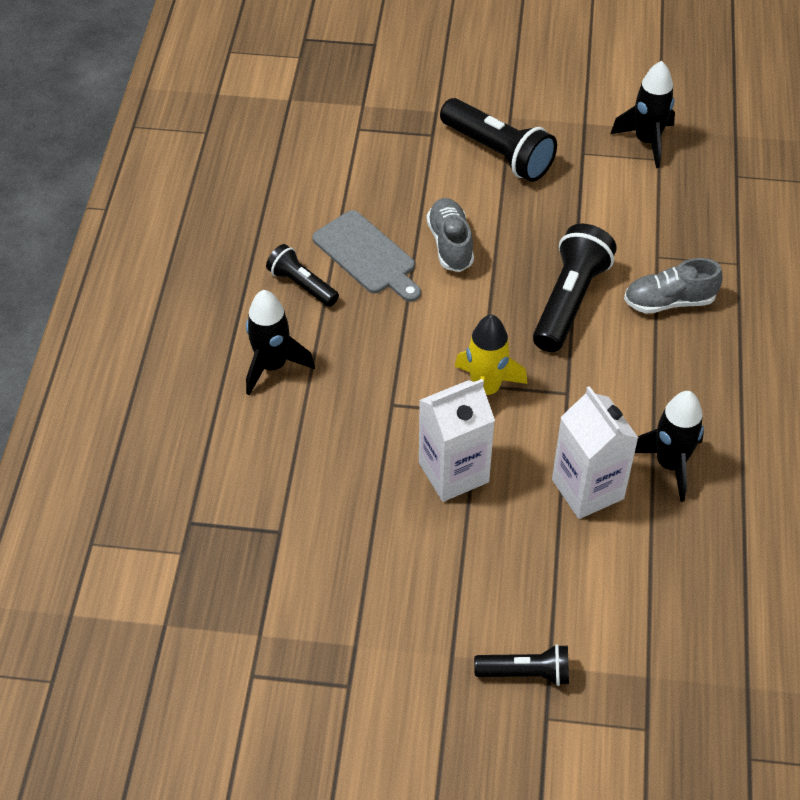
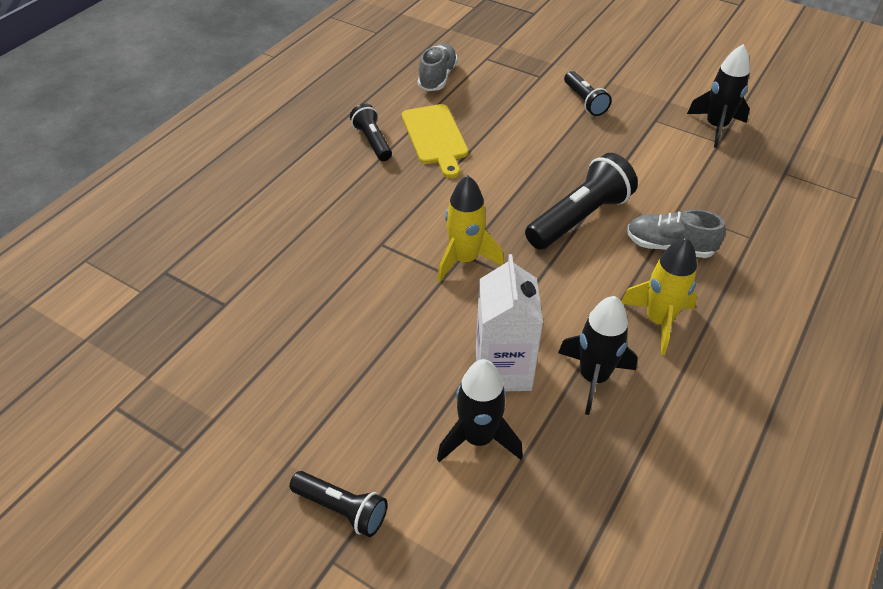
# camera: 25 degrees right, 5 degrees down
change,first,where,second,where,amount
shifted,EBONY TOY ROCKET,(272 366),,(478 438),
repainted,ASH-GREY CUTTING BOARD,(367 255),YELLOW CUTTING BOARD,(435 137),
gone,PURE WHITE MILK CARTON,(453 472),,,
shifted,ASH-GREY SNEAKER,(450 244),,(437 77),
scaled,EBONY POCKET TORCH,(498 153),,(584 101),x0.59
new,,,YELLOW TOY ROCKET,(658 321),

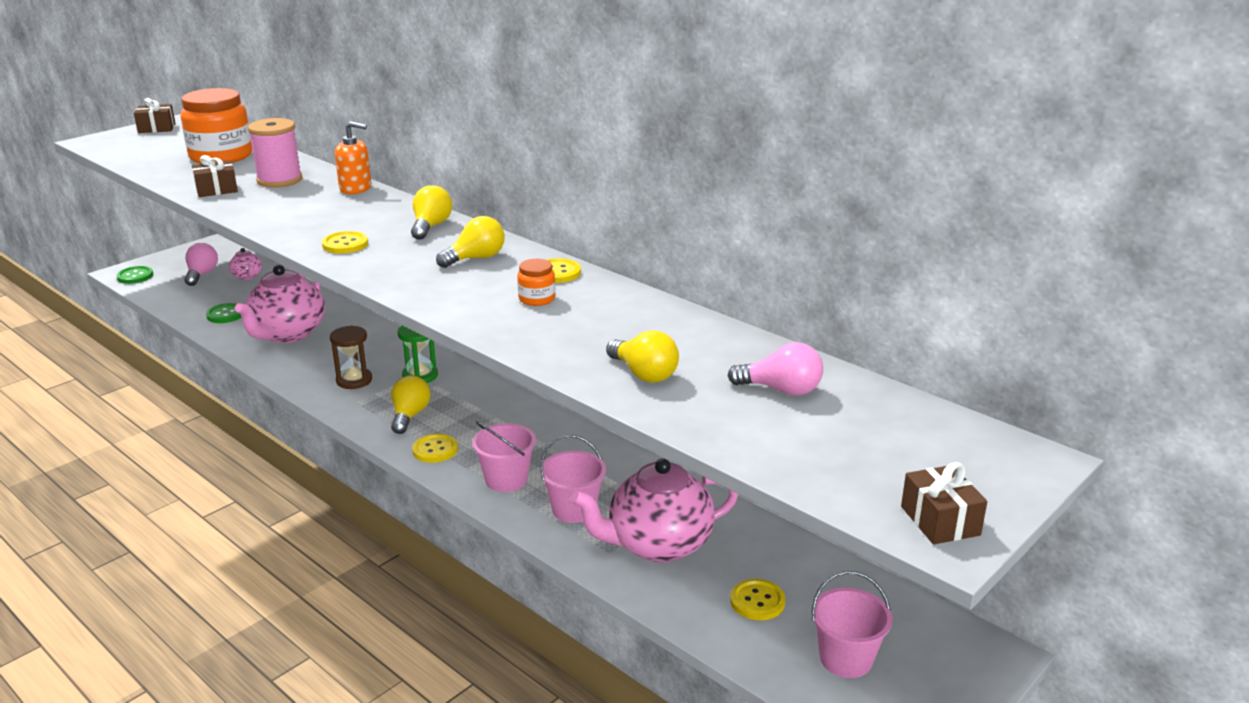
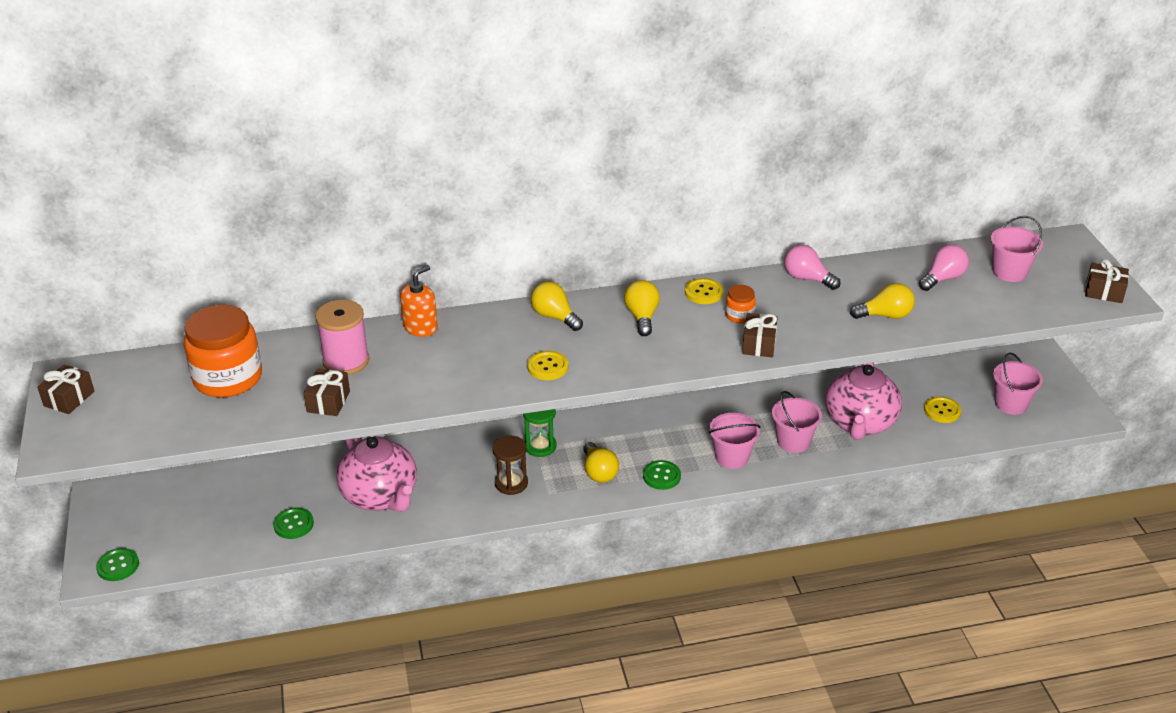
# camera: 55 degrees left, 10 degrees up
change,first,where,second,where,amount
shifted,PINK LIGHT BULB,(201 274),,(807 278),
gone,PINK CHINA TEAPOT,(247 276),,,
rotated,YELLOW LIGHT BULB,(409 416),,(599 472),150 degrees counterclockwise
repainted,YELLOW SHIRT BUTTON,(435 450),LEAF-GREEN SHIRT BUTTON,(661 476),
new,,,BROWN WRAPPED GIFT,(759 344),
new,,,PINK BUCKET,(1009 272),

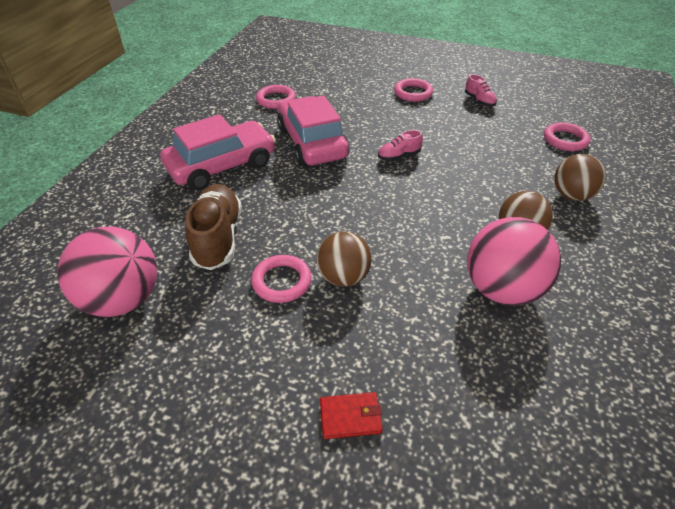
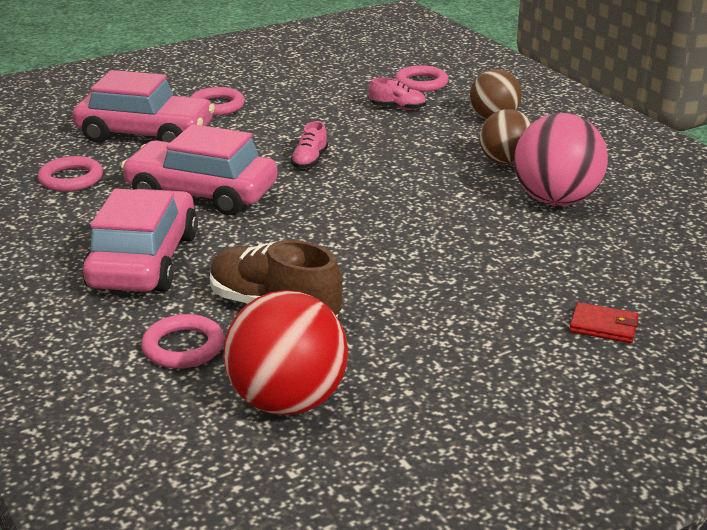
# camera: 50 degrees left, 15 degrees down
change,first,where,second,where,amount
repainted,PINK SPHERE,(123 299),RED SPHERE,(287 401),
shifted,PINK RING,(282 281),,(183 347),
gone,BROWN SPHERE,(343 277),,,
rotated,RED CARD WALLET,(350 417),,(603 326),75 degrees clockwise
shifted,PINK SNEAKER,(479 101),,(397 108),
new,,,PINK AUTOMOBILE,(146 134),

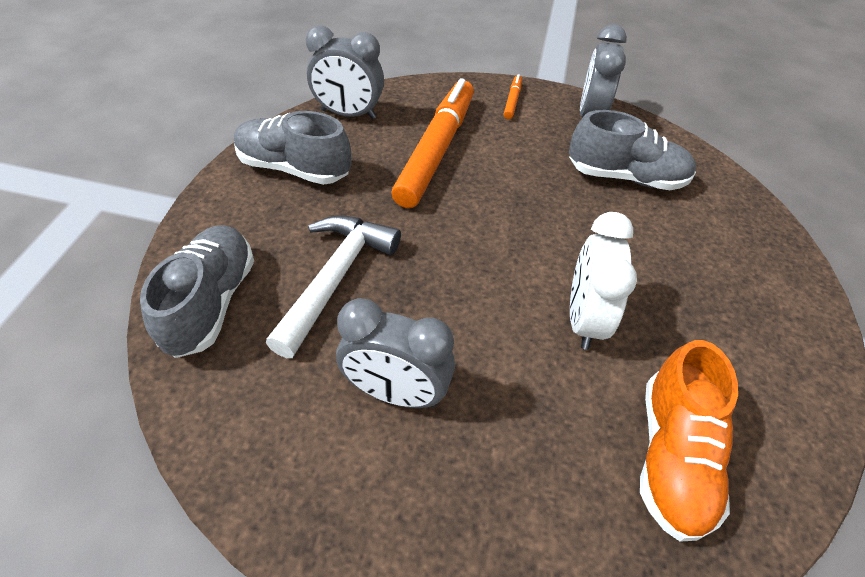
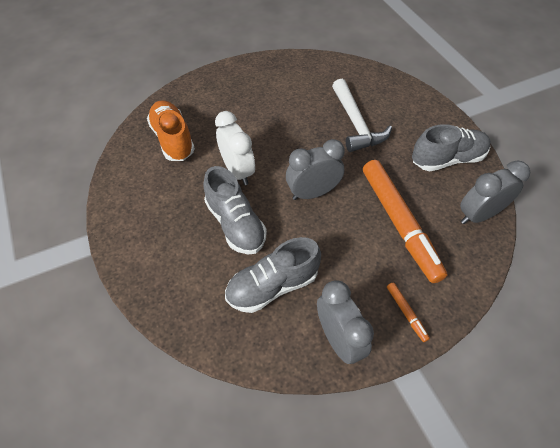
# camera: 145 degrees right, 5 degrees up
change,first,where,second,where,amount
shifted,ASH-GREY SNEAKER,(211 302),,(235 224),
shifted,ASH-GREY CLOCK,(395 393),,(313 193),

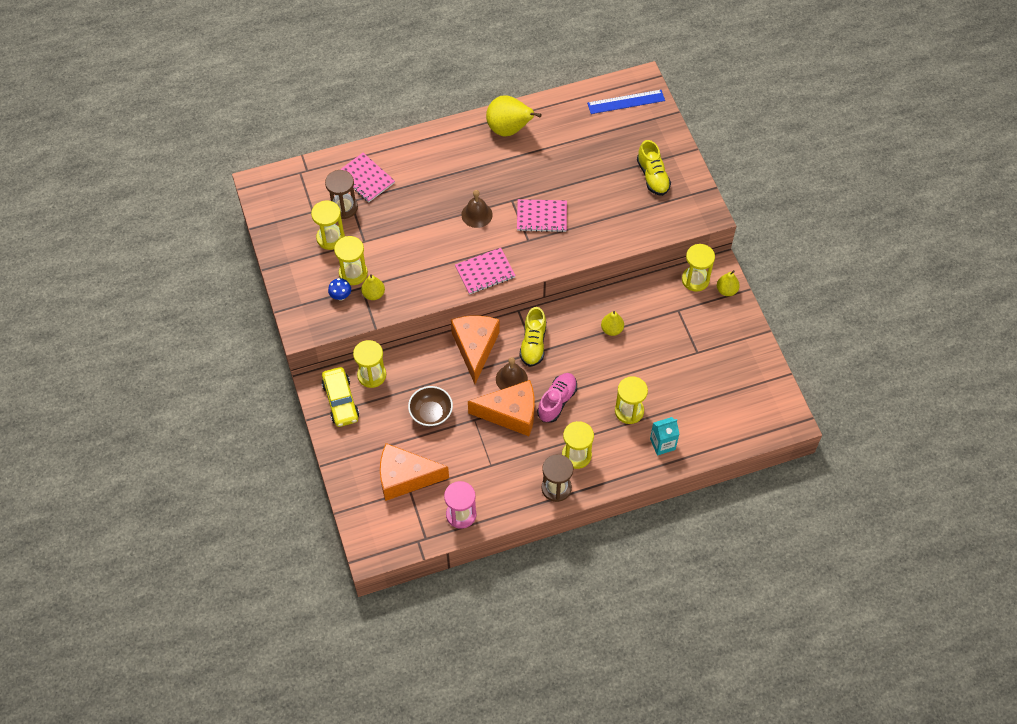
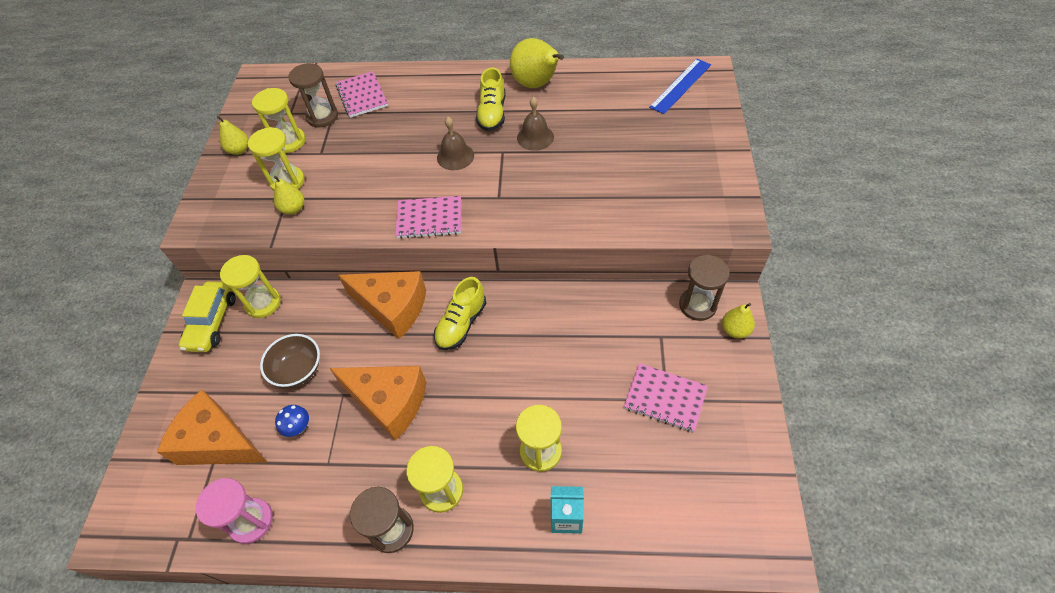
# camera: 25 degrees right, 5 degrees down
change,first,where,second,where,amount
shifted,BLUE TOADSTOOL,(341 296),,(298 428),
rotated,BRIGHT ORANGE CHEESE WEDGE,(475 348),,(392 307),90 degrees clockwise
shifted,BROWN HAND BELL,(511 379),,(535 137),
shifted,PINK EXERCISE BOOK,(541 217),,(665 398),
gone,PINK SNEAKER,(557 401),,,
rotated,BLUE RULER,(626 102),,(680 86),60 degrees counterclockwise
shifted,YELLOW TOY PEAR,(612 329),,(239 150),
shifted,YELLOW SNEAKER,(652 176),,(492 113),
repainted,YELLOW SAND TIMER,(695 280),BROWN SAND TIMER,(697 305),

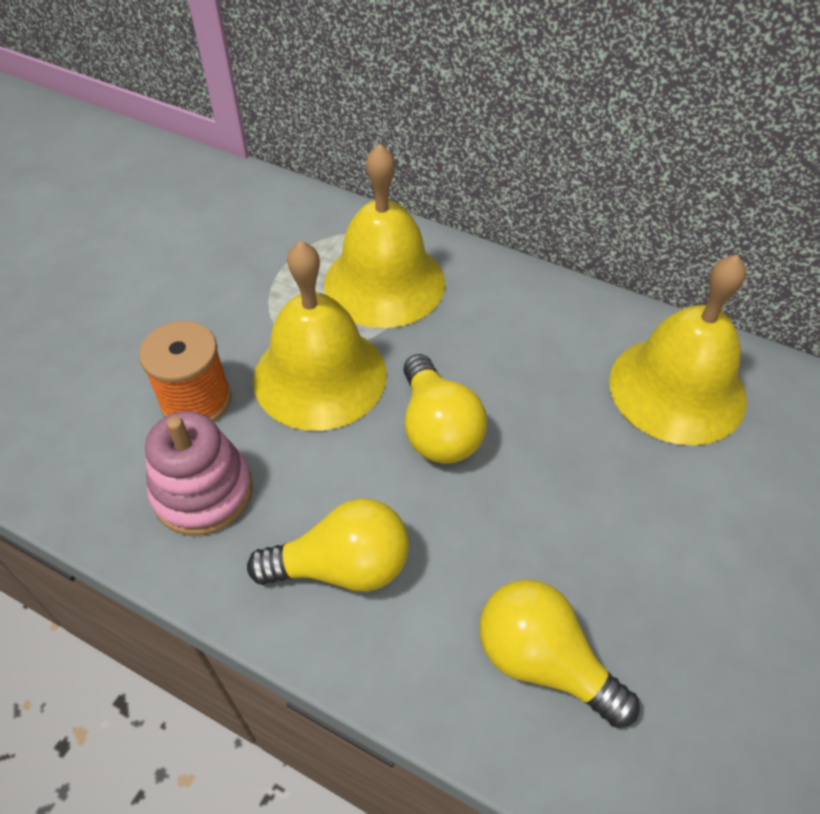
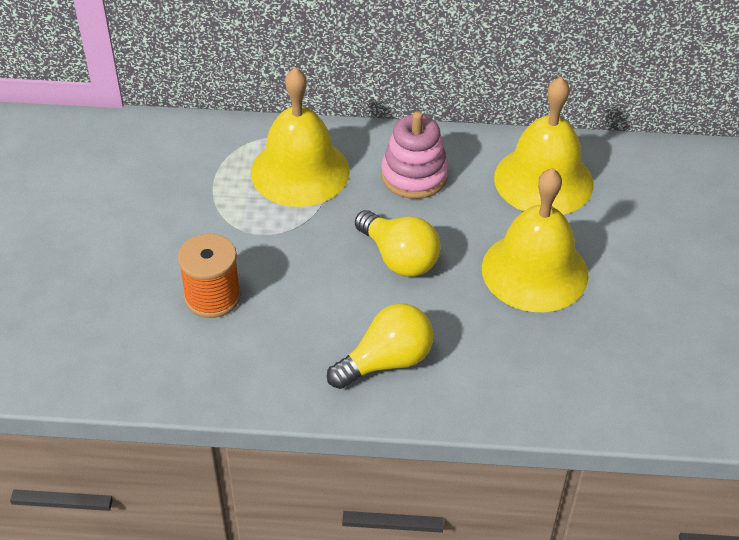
# camera: 25 degrees left, 5 degrees down
change,first,where,second,where,amount
shifted,PINK STACKING TOY,(203 492),,(414 176),
shifted,YELLOW HAND BELL,(320 376),,(534 271),
gone,YELLOW LIGHT BULB,(543 661),,,

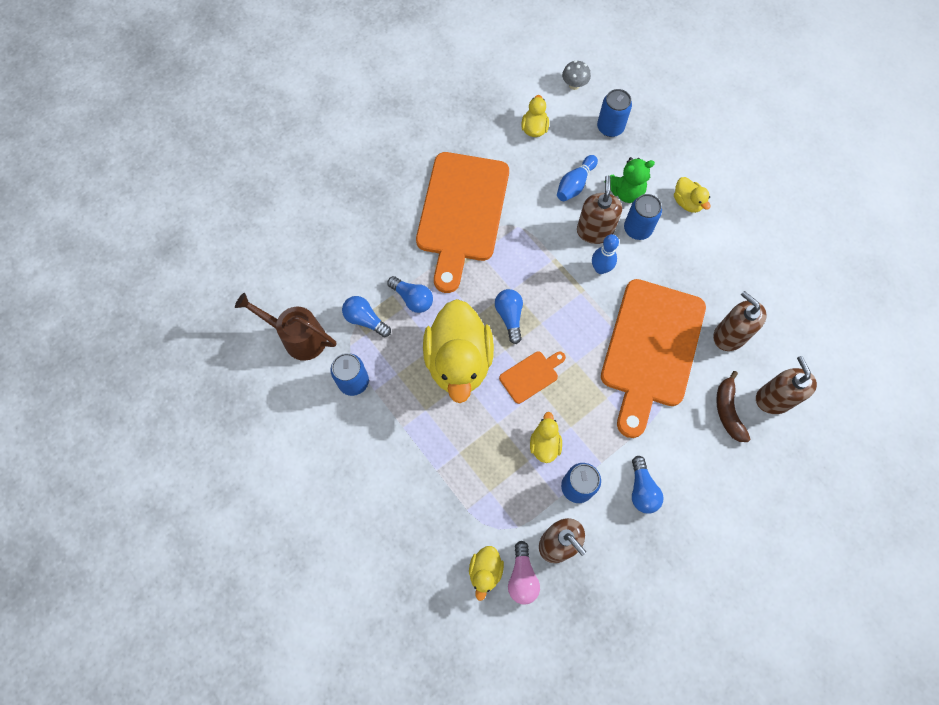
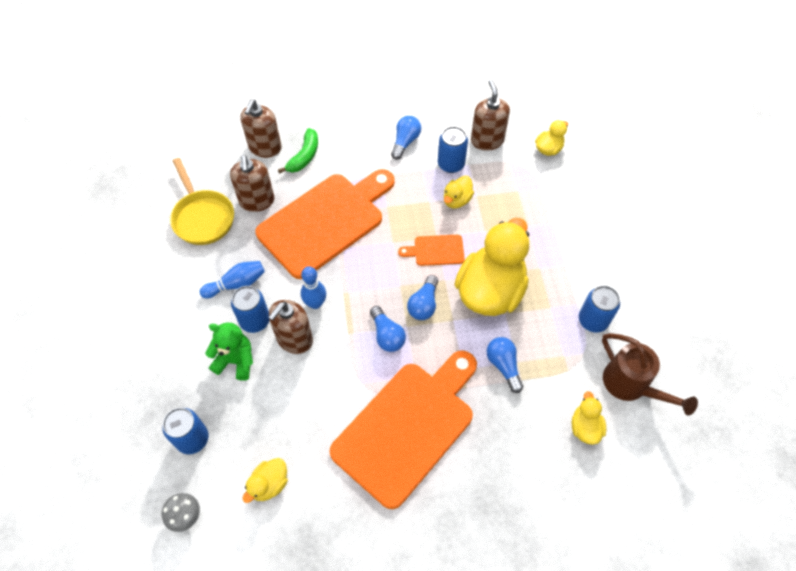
# camera: 150 degrees left, 10 degrees down
change,first,where,second,where,amount
shifted,BLUE LIGHT BULB,(365 320),,(387 335),
gone,PINK LIGHT BULB,(522 577),,,
shifted,BLUE TENPIN,(575 184),,(236 284),
shifted,YELLOW TOY DUCK,(687 202),,(585 427),
repainted,BROWN TOY BANANA,(728 411),LEAF-GREEN TOY BANANA,(304 156),
new,,,YELLOW SKILLET,(202 217),

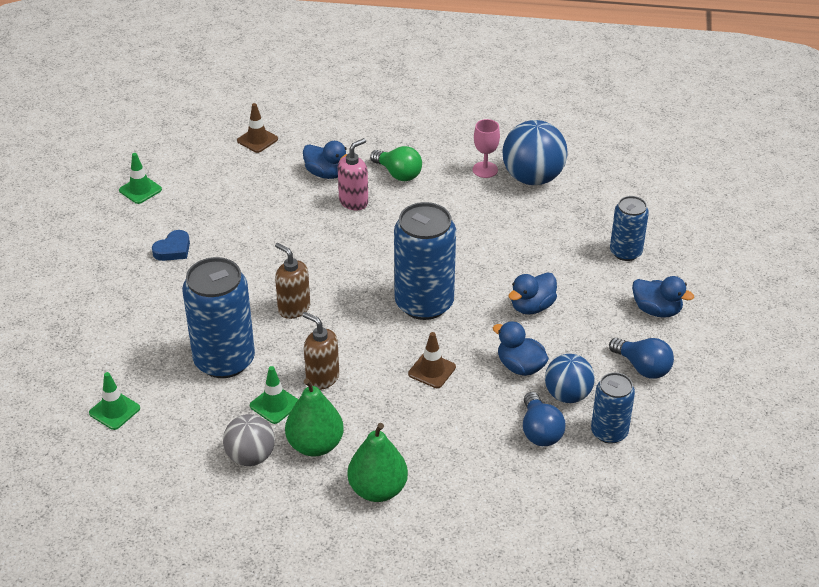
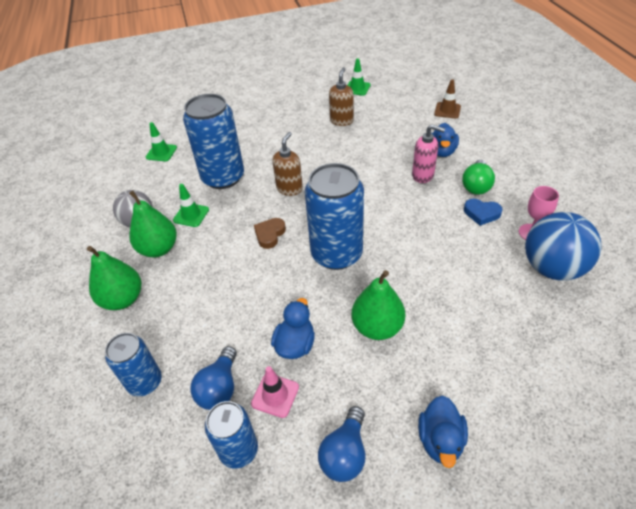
# camera: 70 degrees right, 5 degrees up
change,first,where,second,where,amount
shifted,BLUE LOVE HEART,(173 249),,(481 213),
shifted,BROWN SOAP DISPENSER,(322 378),,(341 121),
gone,BROWN TRAFFIC CONE,(432 370),,,
swapped,BLUE TOY DUCK,(532 306),LEAF-GREEN TOY PEAR,(377 327),
rotated,BLUE LIGHT BULB,(540 431),,(219 388),45 degrees counterclockwise
swapped,BLUE SPHERE,(567 395),PINK TRAFFIC CONE,(275 395),
shifted,BLUE SODA CAN,(625 252),,(145 382),
new,,,BROWN LOVE HEART,(270 234),

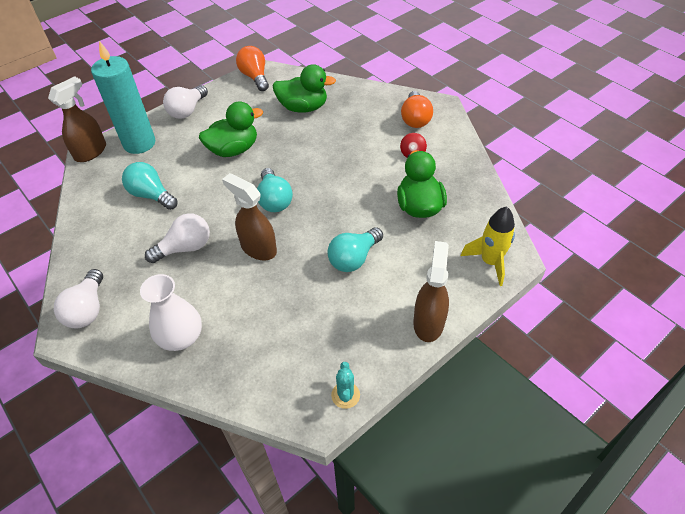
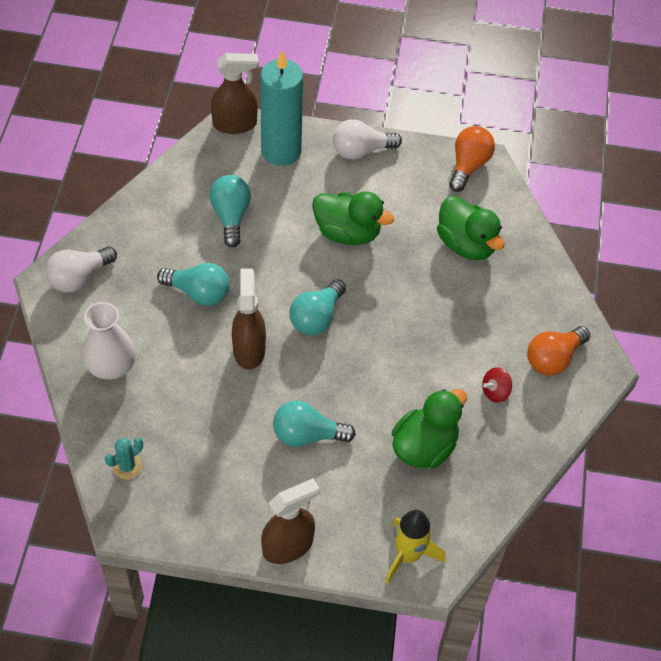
# camera: 45 degrees right, 5 degrees up
change,first,where,second,where,amount
repainted,PURE WHITE LIGHT BULB,(185 248),AQUA LIGHT BULB,(198 293),
shifted,AQUA PRICKLY PLANT,(345 395),,(127 466),

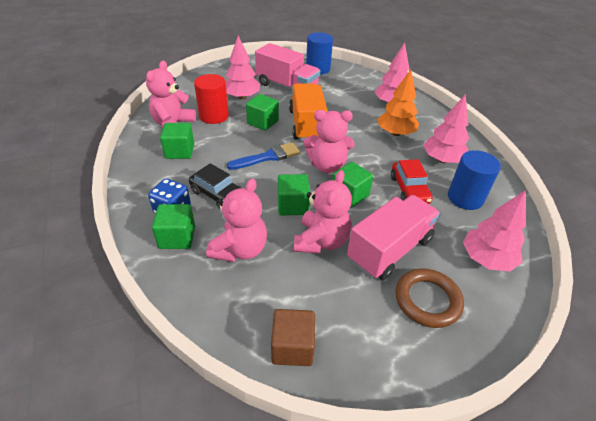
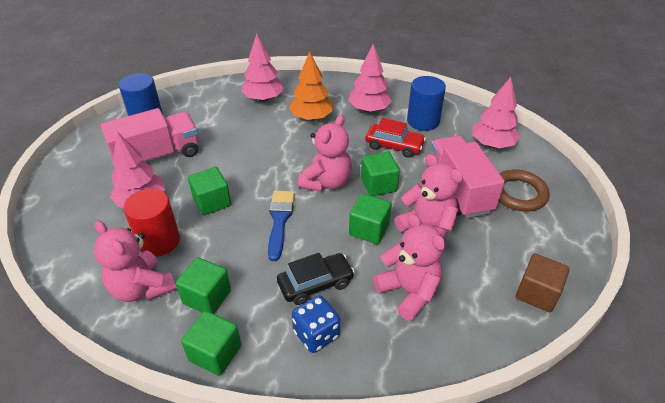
# camera: 60 degrees left, 0 degrees up
change,first,where,second,where,amount
shifted,LEAF-GREEN BLOCK,(177 237),,(215 353),
gone,BRIGHT ORANGE LORRY,(306 125),,,

